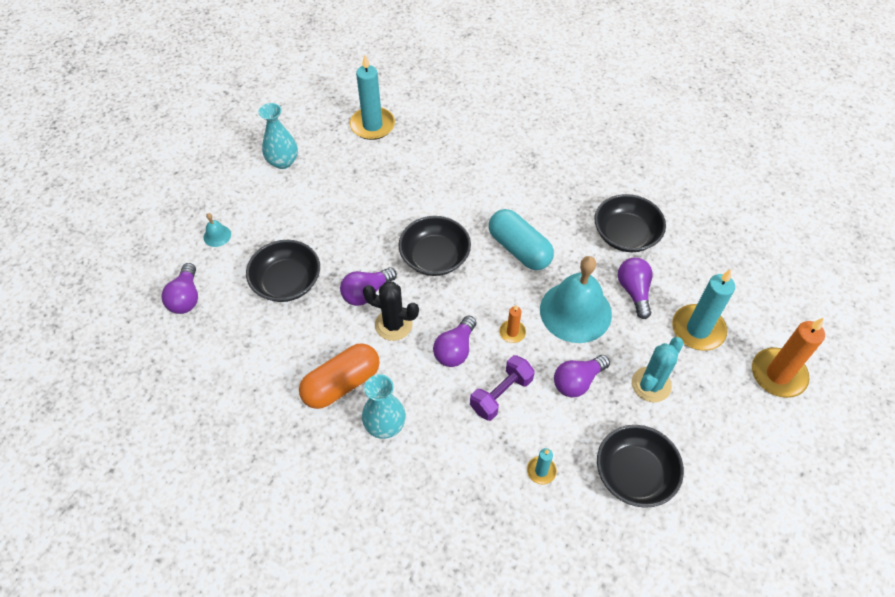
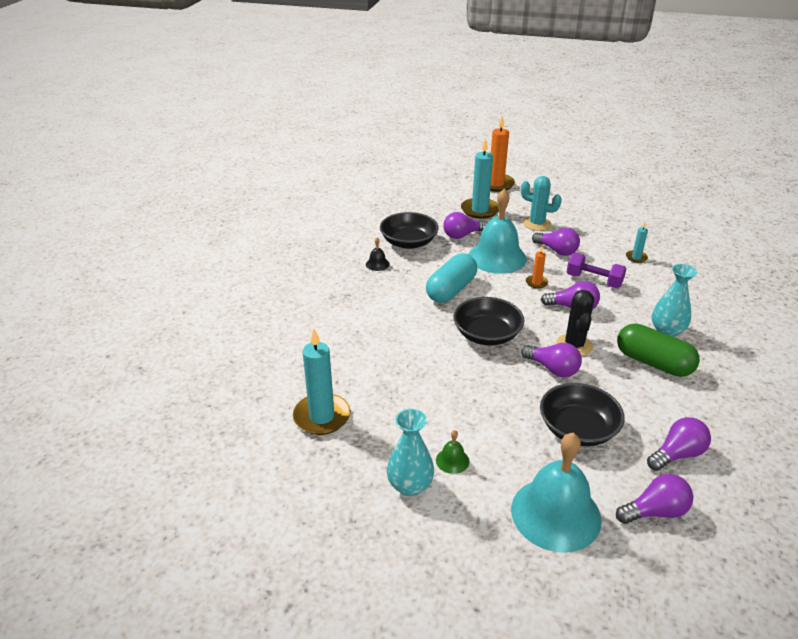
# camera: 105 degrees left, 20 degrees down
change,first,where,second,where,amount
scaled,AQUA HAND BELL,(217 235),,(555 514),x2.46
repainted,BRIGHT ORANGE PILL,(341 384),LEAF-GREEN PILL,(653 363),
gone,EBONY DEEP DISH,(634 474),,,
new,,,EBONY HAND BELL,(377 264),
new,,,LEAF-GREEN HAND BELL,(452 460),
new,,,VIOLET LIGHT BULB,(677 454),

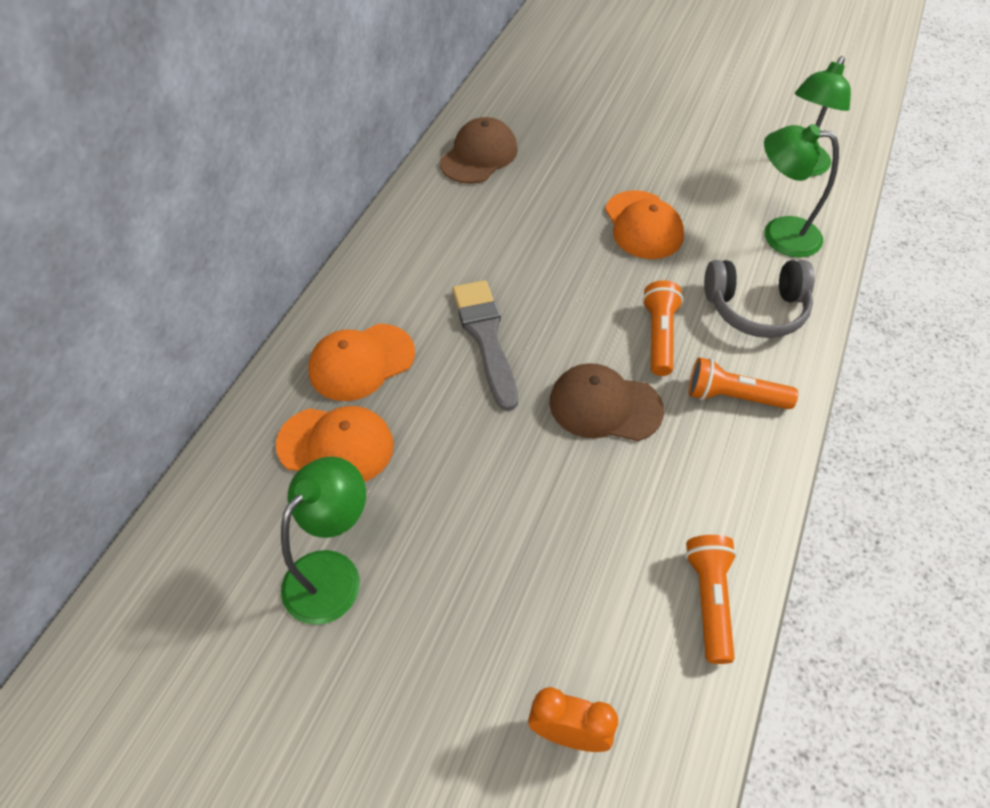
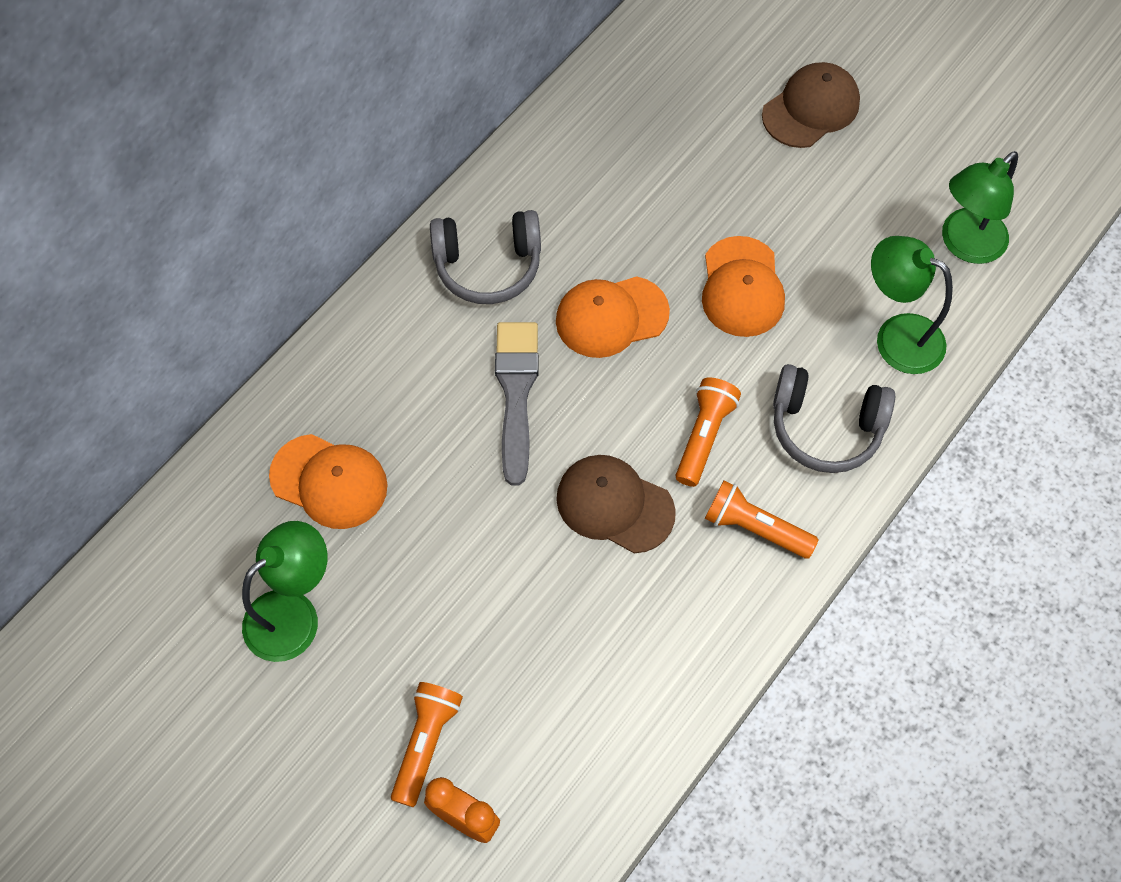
# camera: 15 degrees right, 10 degrees up
change,first,where,second,where,amount
shifted,BRIGHT ORANGE BASEBALL CAP,(361 362),,(611 317),
shifted,BROWN BASEBALL CAP,(479 156),,(811 108),
shifted,BRIGHT ORANGE POCKET TORCH,(709 600),,(426 743),
new,,,ASH-GREY OVER-EAR HEADPHONES,(488 265),

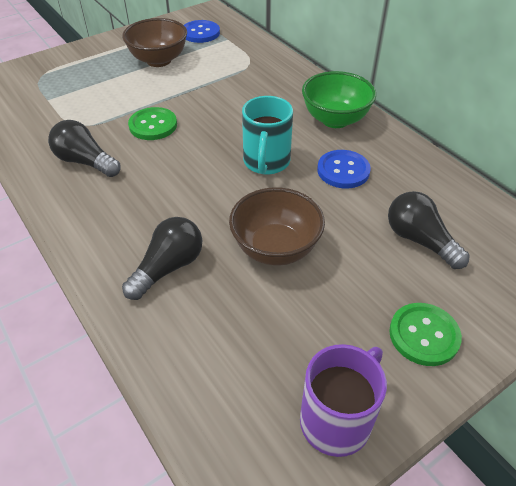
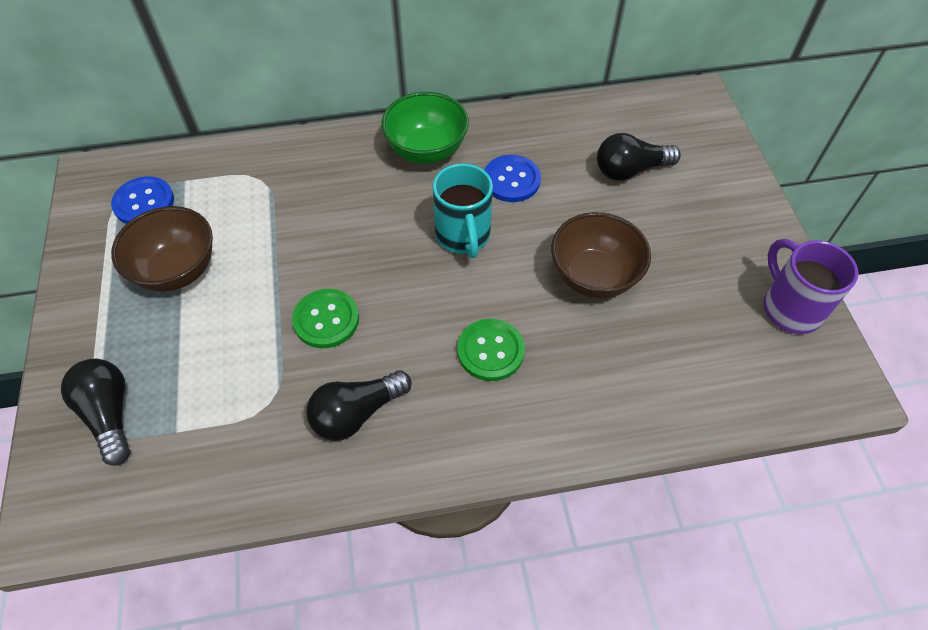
# camera: 65 degrees left, 10 degrees up
change,first,where,second,where,amount
shifted,EBONY LIGHT BULB,(168 267),,(109 414),
rotated,AQUA MUG,(266 162),,(463 236),45 degrees clockwise
shifted,LEAF-GREEN SHIRT BUTTON,(424 335),,(490 351),

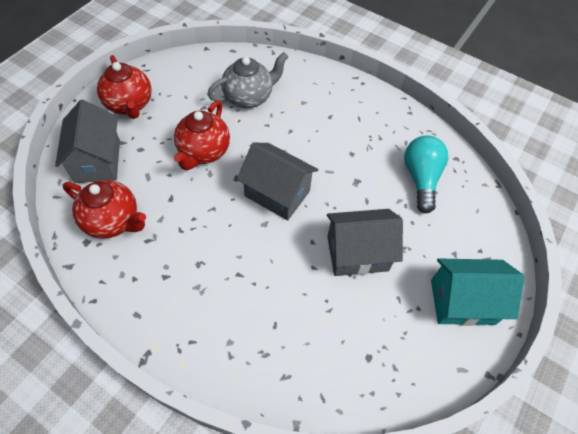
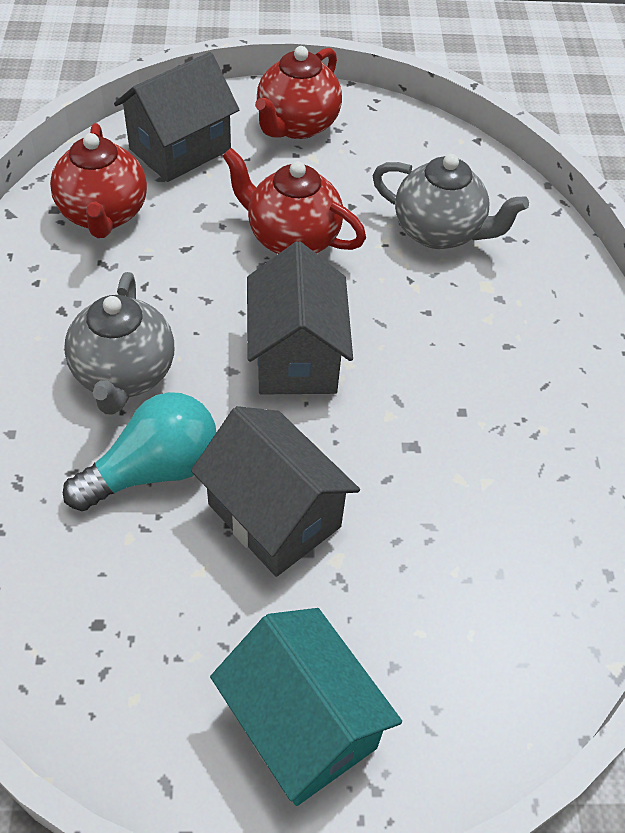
# camera: 55 degrees right, 5 degrees down
change,first,where,second,where,amount
rotated,RED CHINA TEAPOT,(203 152),,(292 238),45 degrees clockwise
shifted,AQUA LIGHT BULB,(421 178),,(154 470),
new,,,ASH-GREY CHINA TEAPOT,(124 375),

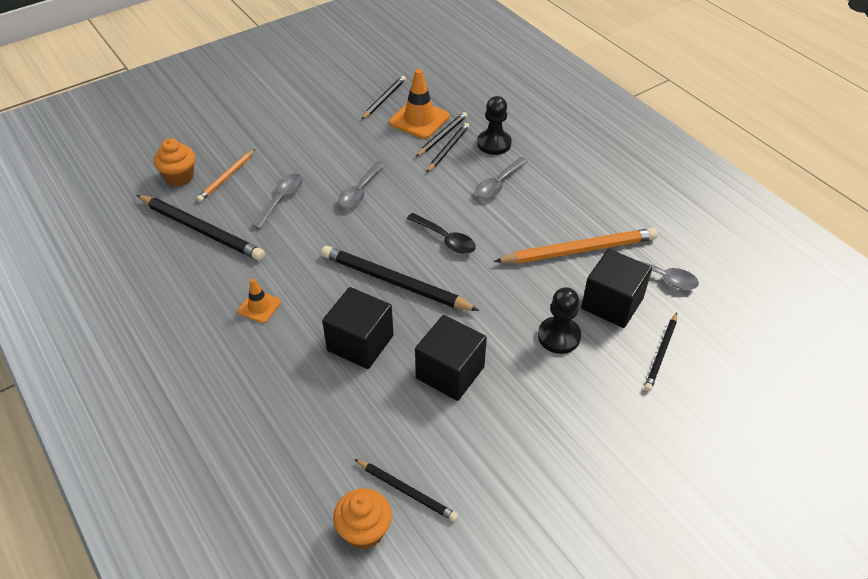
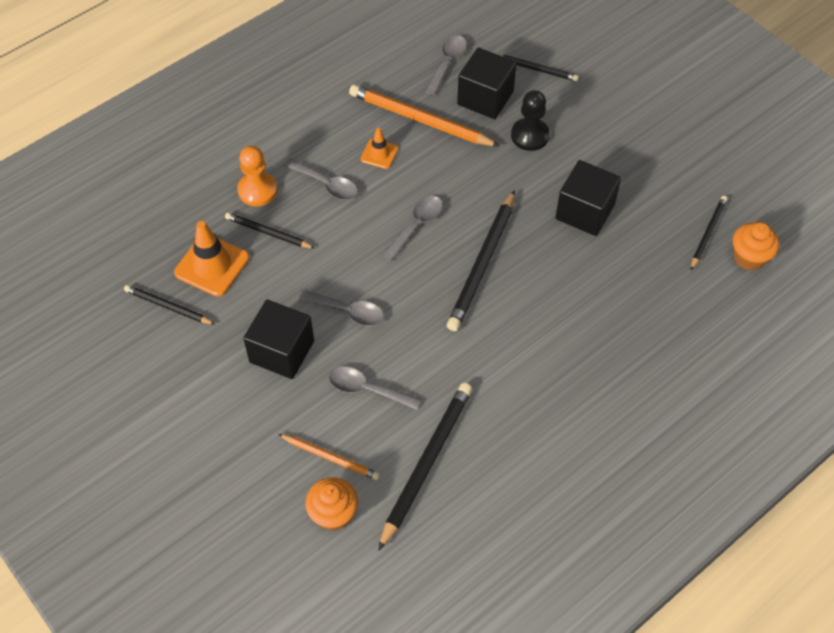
# camera: 95 degrees left, 10 degrees up
change,first,where,second,where,amount
shifted,BRIGHT ORANGE TRAFFIC CONE,(259 307),,(379 154),
shifted,EBONY BLOCK,(360 343),,(282 351),
repainted,EBONY TABLESPOON,(445 239),ASH-GREY TABLESPOON,(416 225),
gone,EBONY LEAD PENCIL,(442 136),,,
repainted,EBONY GAME PAWN,(494 143),BRIGHT ORANGE GAME PAWN,(257 190),
rotated,BRIGHT ORANGE LEAD PENCIL,(578 250),,(420 119),45 degrees counterclockwise

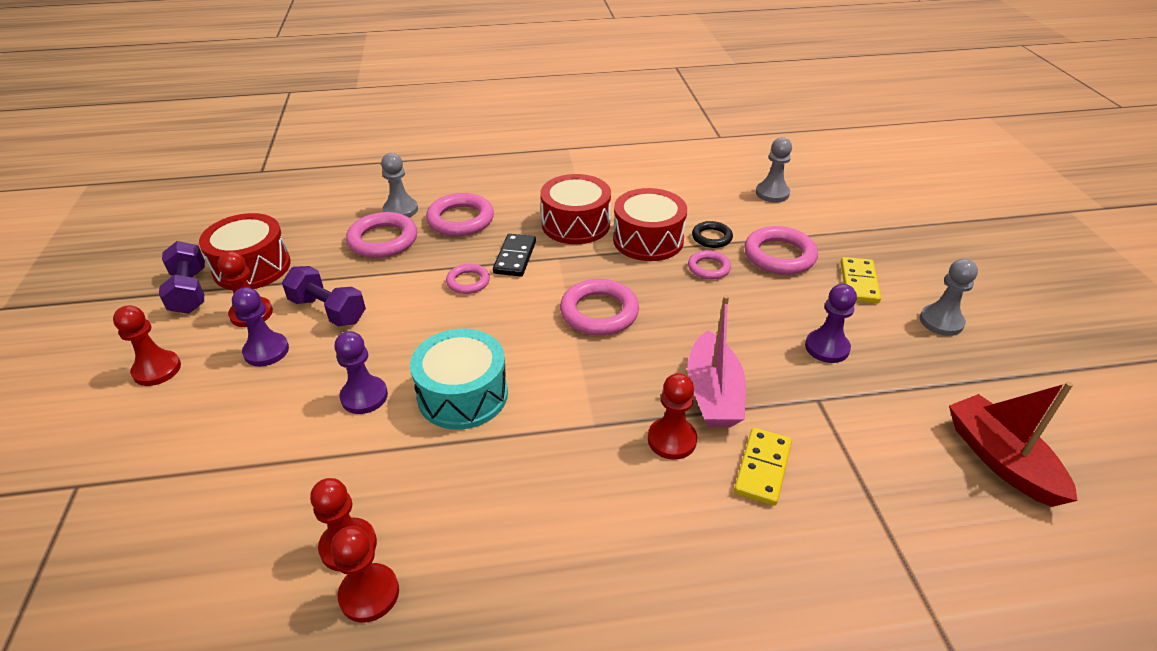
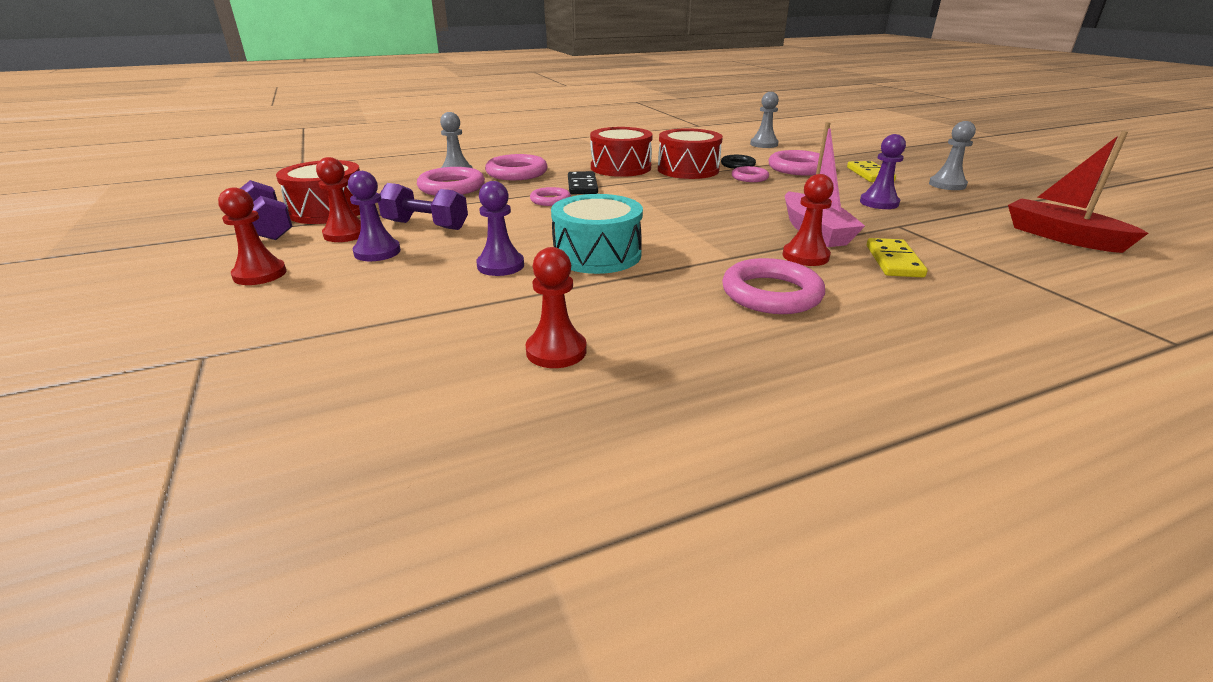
# camera: 15 degrees left, 10 degrees down
change,first,where,second,where,amount
gone,RED GAME PAWN,(369 594),,,
shifted,PINK RING,(599 312),,(771 293),

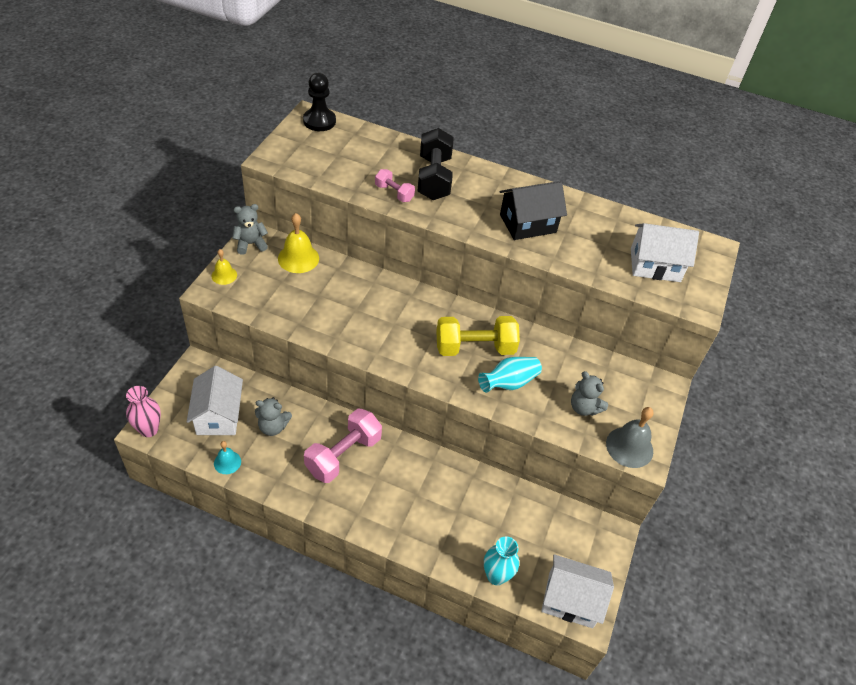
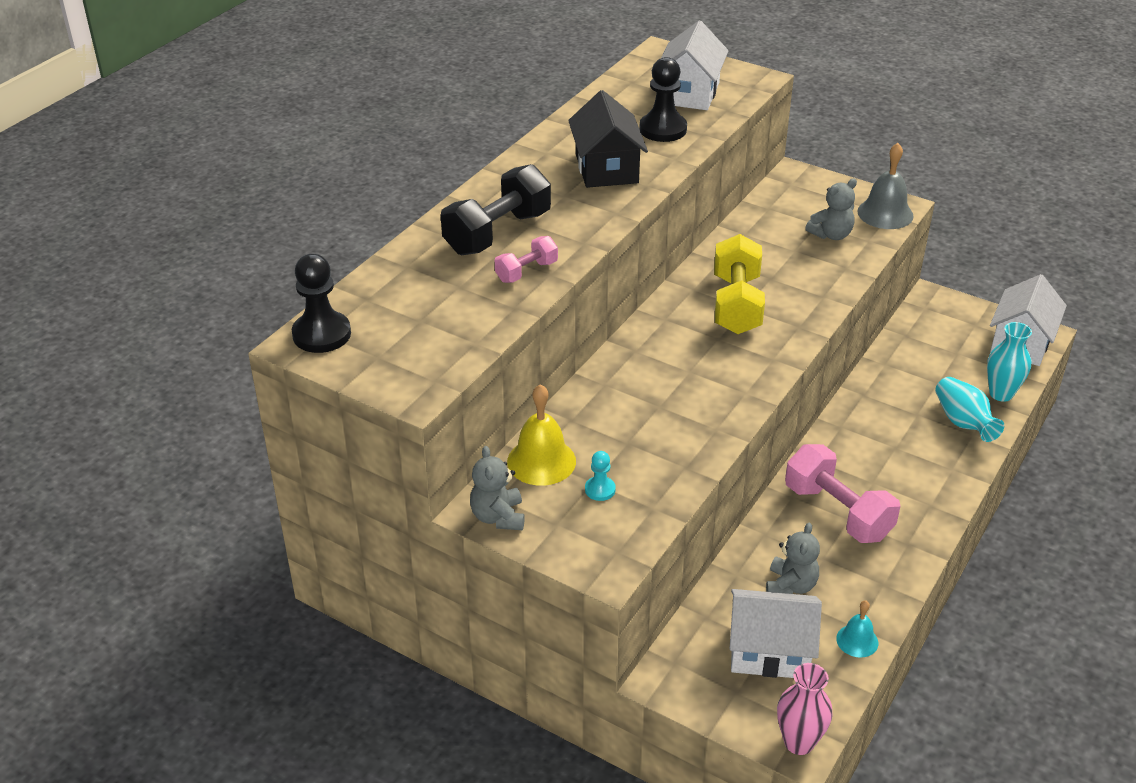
# camera: 75 degrees left, 10 degrees down
change,first,where,second,where,amount
gone,YELLOW HAND BELL,(224 275),,,
rotated,EBONY HAND WEIGHT,(434 178),,(497 233),60 degrees counterclockwise
shifted,AQUA TALL VASE,(509 383),,(963 422),
new,,,AQUA GAME PAWN,(600 490),
new,,,EBONY GAME PAWN,(663 129),

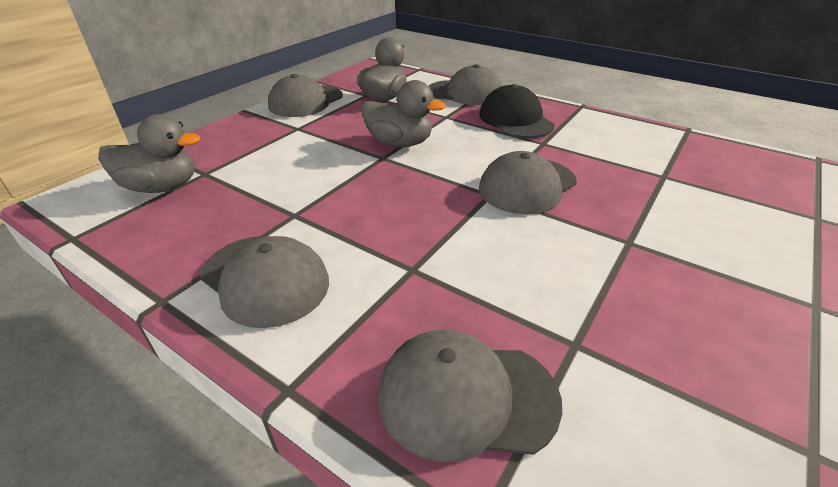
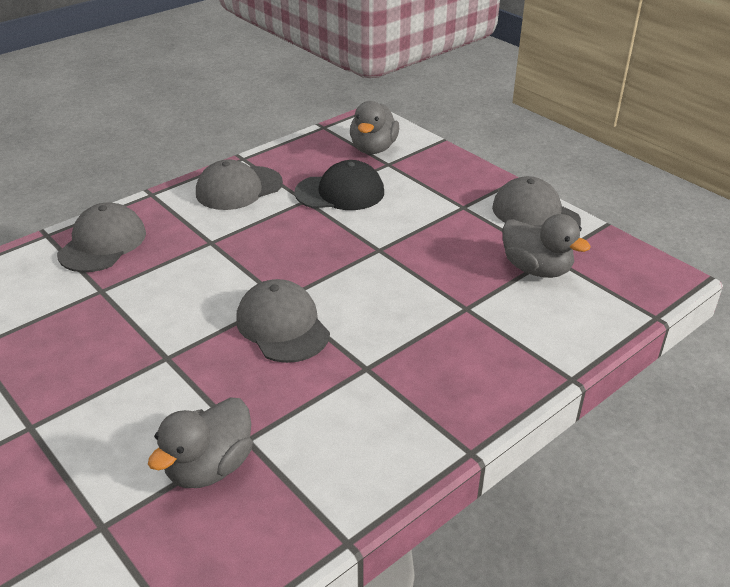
# camera: 105 degrees right, 0 degrees up
change,first,where,second,where,amount
shifted,ASH-GREY TOY DUCK,(400 143),,(210 467),
gone,ASH-GREY BASEBALL CAP,(465 93),,,
shifted,EBONY BASEBALL CAP,(515 120),,(340 192),

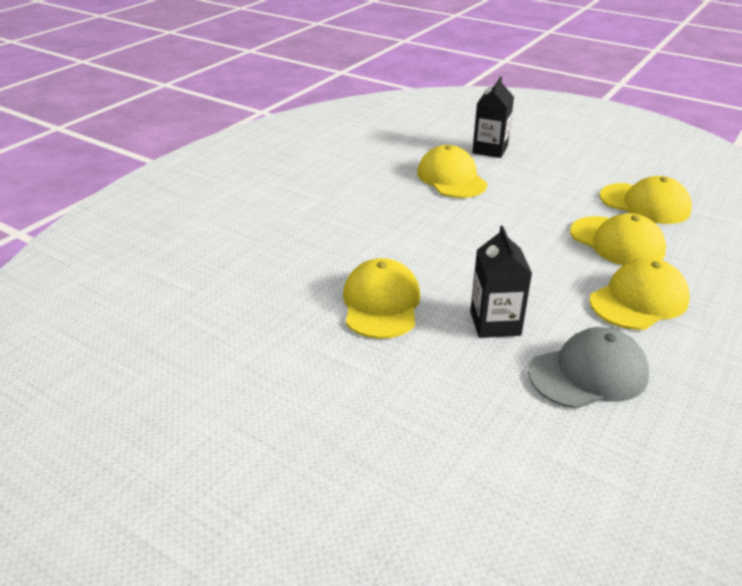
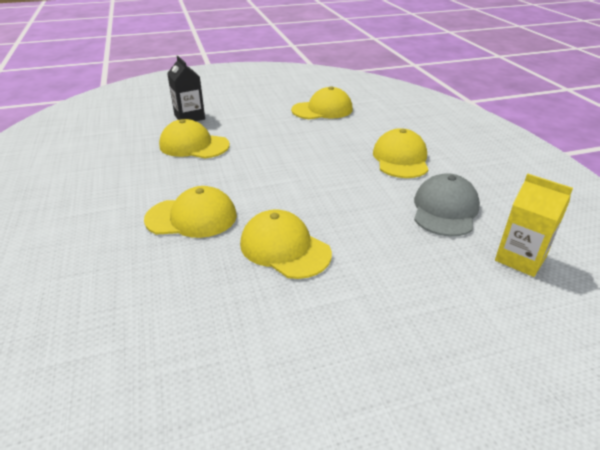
# camera: 50 degrees left, 0 degrees up
change,first,where,second,where,amount
gone,EBONY MILK CARTON,(495 323),,,
shifted,YELLOW BASEBALL CAP,(617 242),,(192 217),
new,,,YELLOW MILK CARTON,(520 259),

